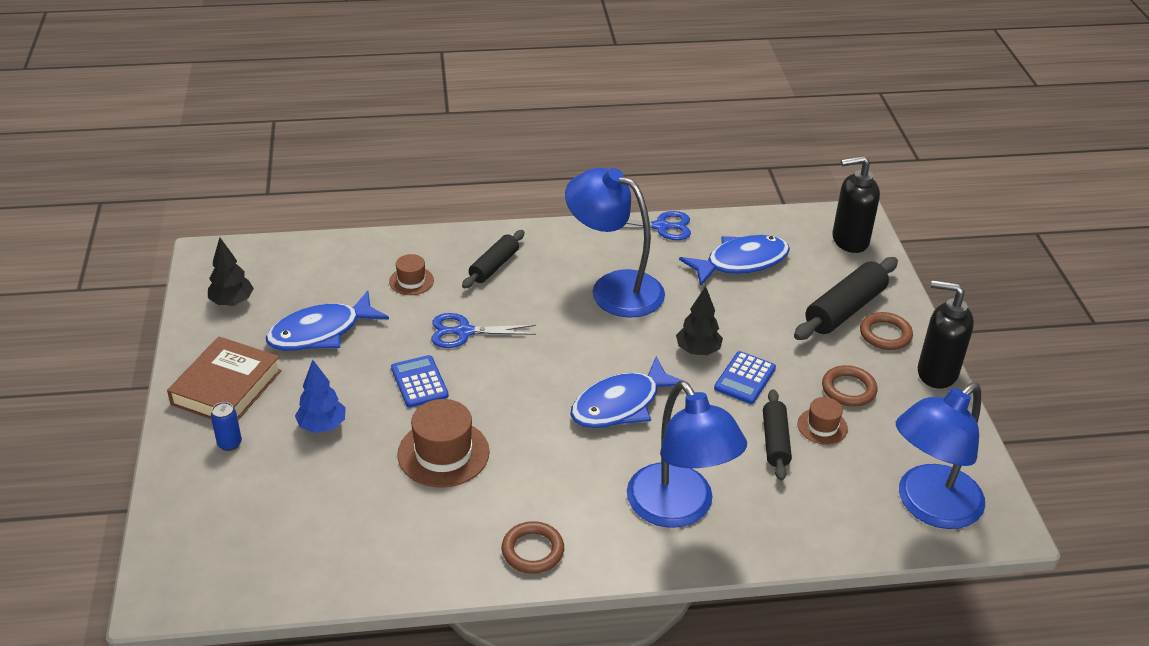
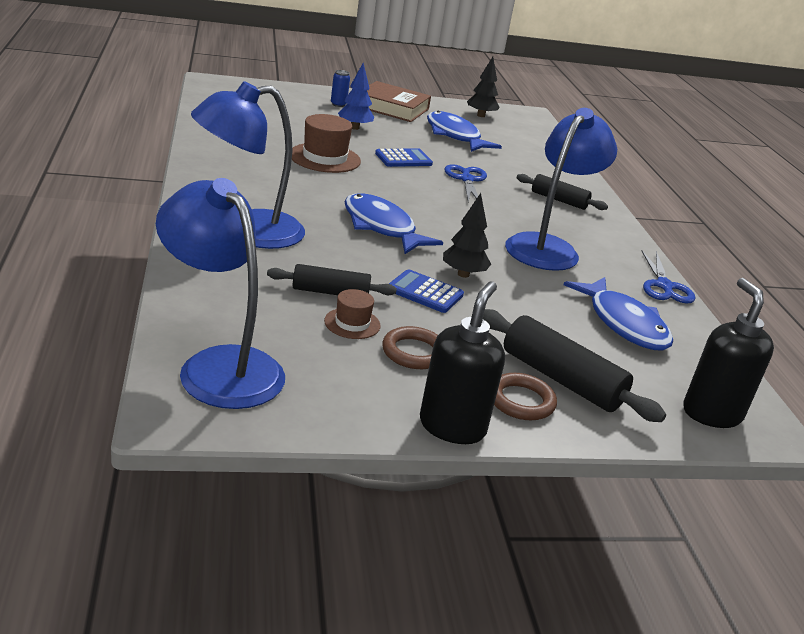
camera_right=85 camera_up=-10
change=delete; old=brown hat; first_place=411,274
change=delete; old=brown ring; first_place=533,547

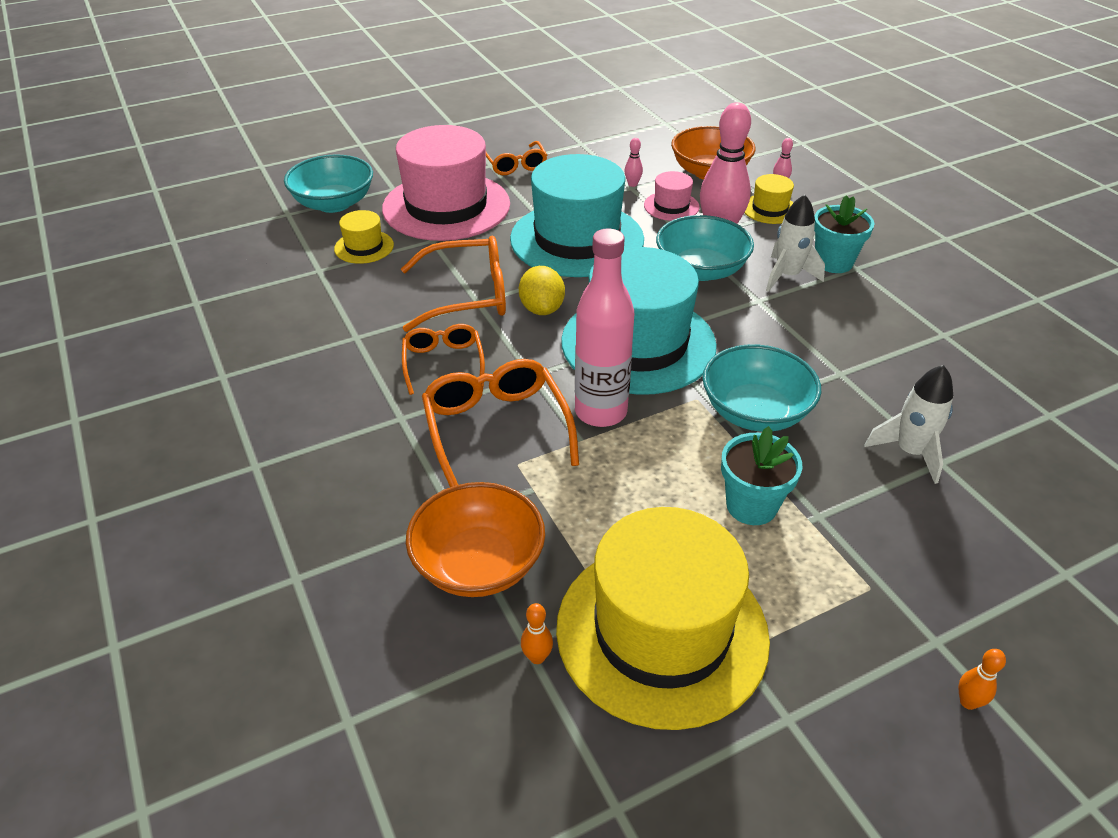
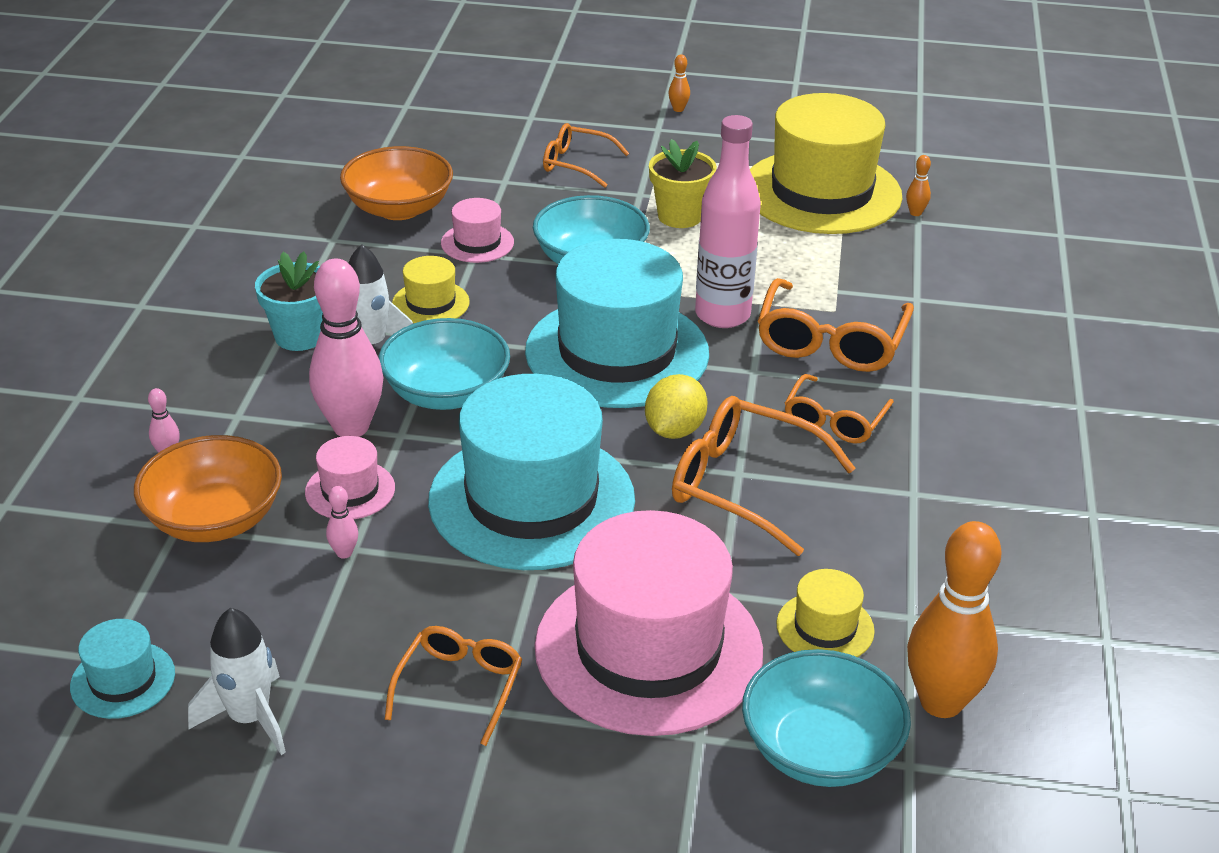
camera_right=-145 camera_up=-5
change=insert; new=turquoise hat; second_place=122,669
change=move; old=white rocket; first_place=909,424; second_place=237,681
change=move; old=orange bowl; first_place=475,539; second_place=396,183
change=move; old=yellow hat; first_place=769,199; second_place=431,289
change=insert; new=pink hat; second_place=477,230
change=insert; new=orange glasses; second_place=586,155
change=recolor; old=turquoise flower pot; new=yellow flower pot; first_place=761,475; second_place=683,183
change=insert; new=orange bowling pin; second_place=954,619

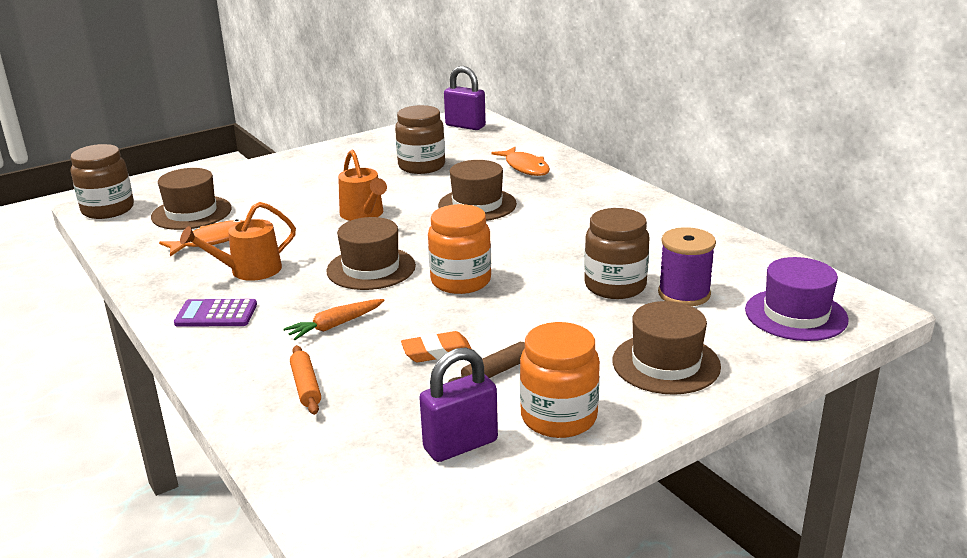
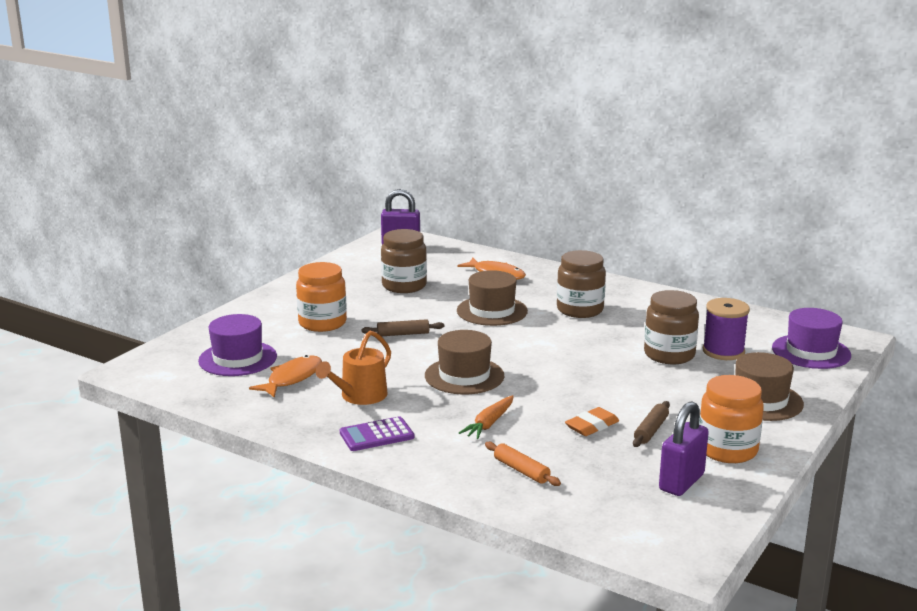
camera_right=-25 camera_up=-5
change=recolor; old=brown hat; new=purple hat; first_place=191,199; second_place=237,345
change=move; old=orange jar; first_place=459,249; second_place=321,297
change=replace; old=orange watering can; new=brown rolling pin; first_place=362,185; second_place=403,327
change=move; old=brown jar; first_place=102,181; second_place=581,284

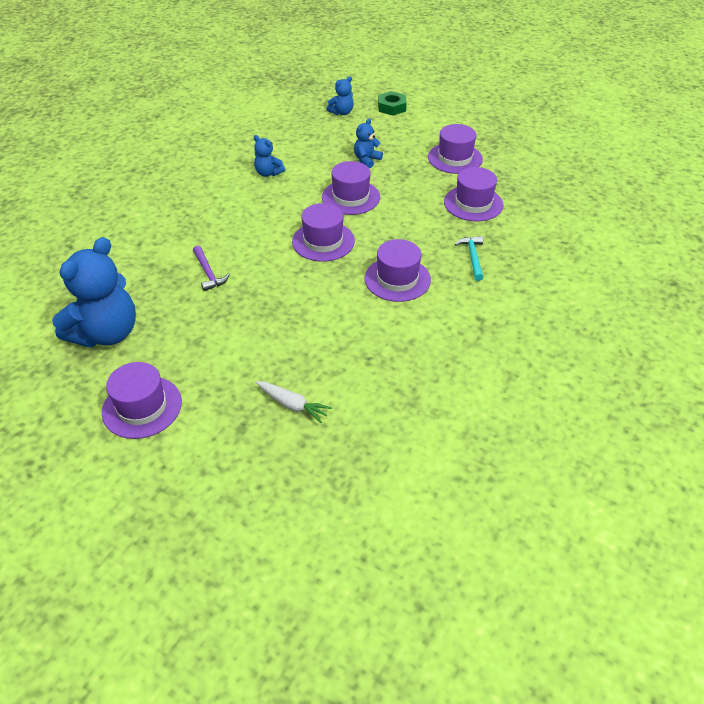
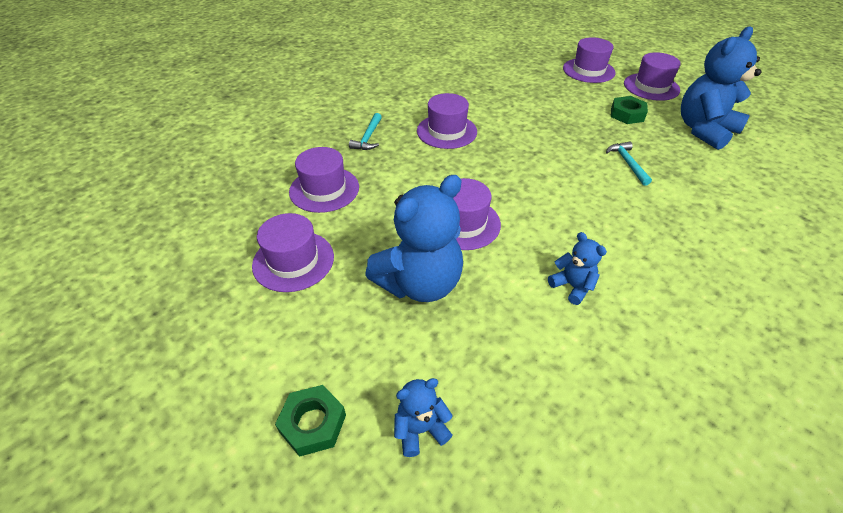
camera_right=-165 camera_up=0
change=resize; old=blue teddy bear; first_place=368,143; second_place=414,238; factor=2.09
change=move; old=purple hat; first_place=323,232; second_place=589,60
change=recolor; old=purple hammer; new=turquoise hammer; first_place=211,268; second_place=629,164
change=insert; new=green nut; second_place=629,110
change=delete; old=white carrot; first_place=294,402

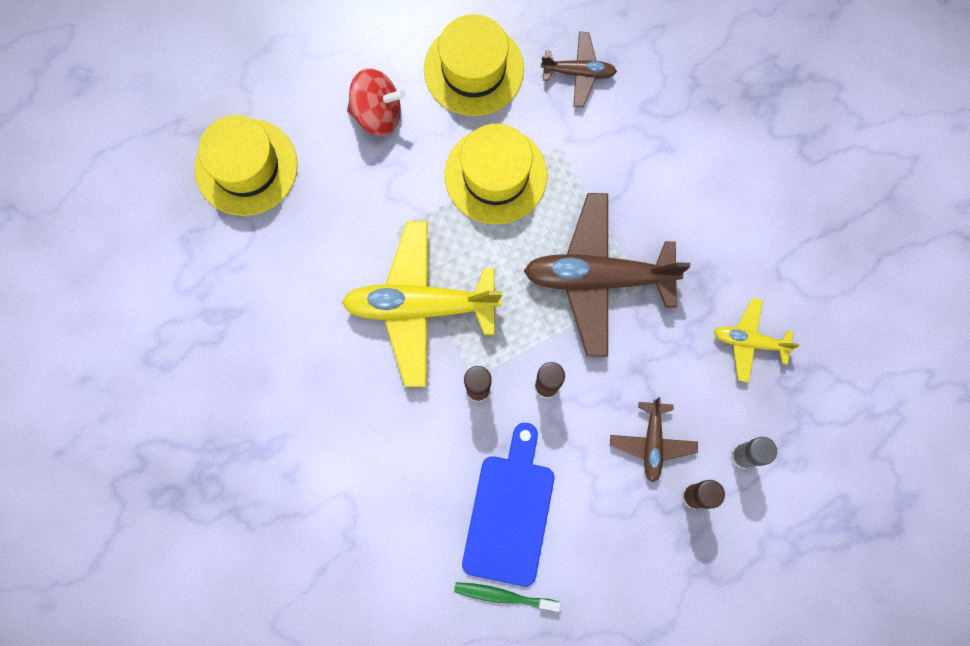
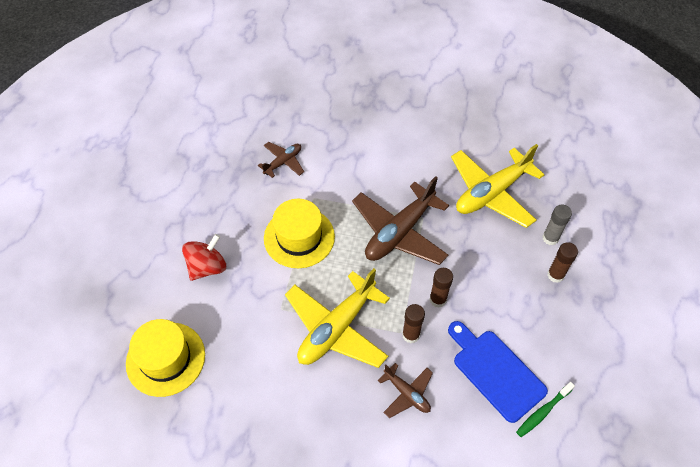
camera_right=-50 camera_up=-20
change=move; old=brown plane; first_place=654,440; second_place=405,390
change=resize; old=yellow plane; first_place=757,340; second_place=498,186; factor=1.97
change=delete; old=yellow hat; first_place=474,65

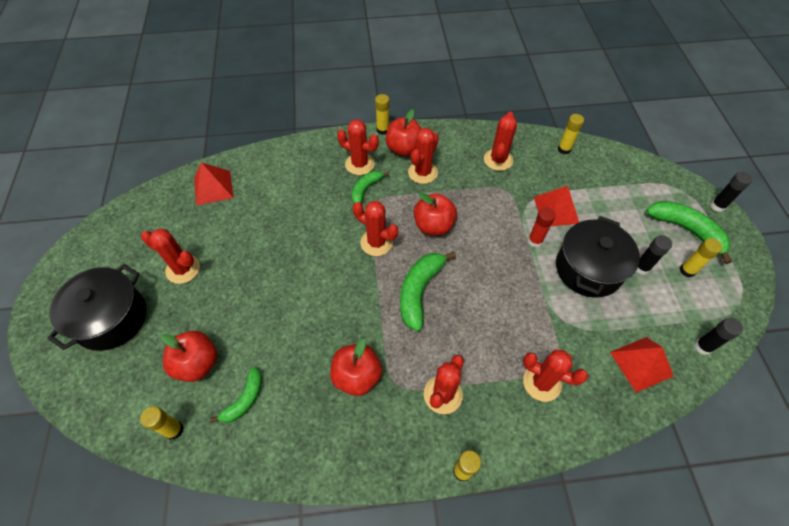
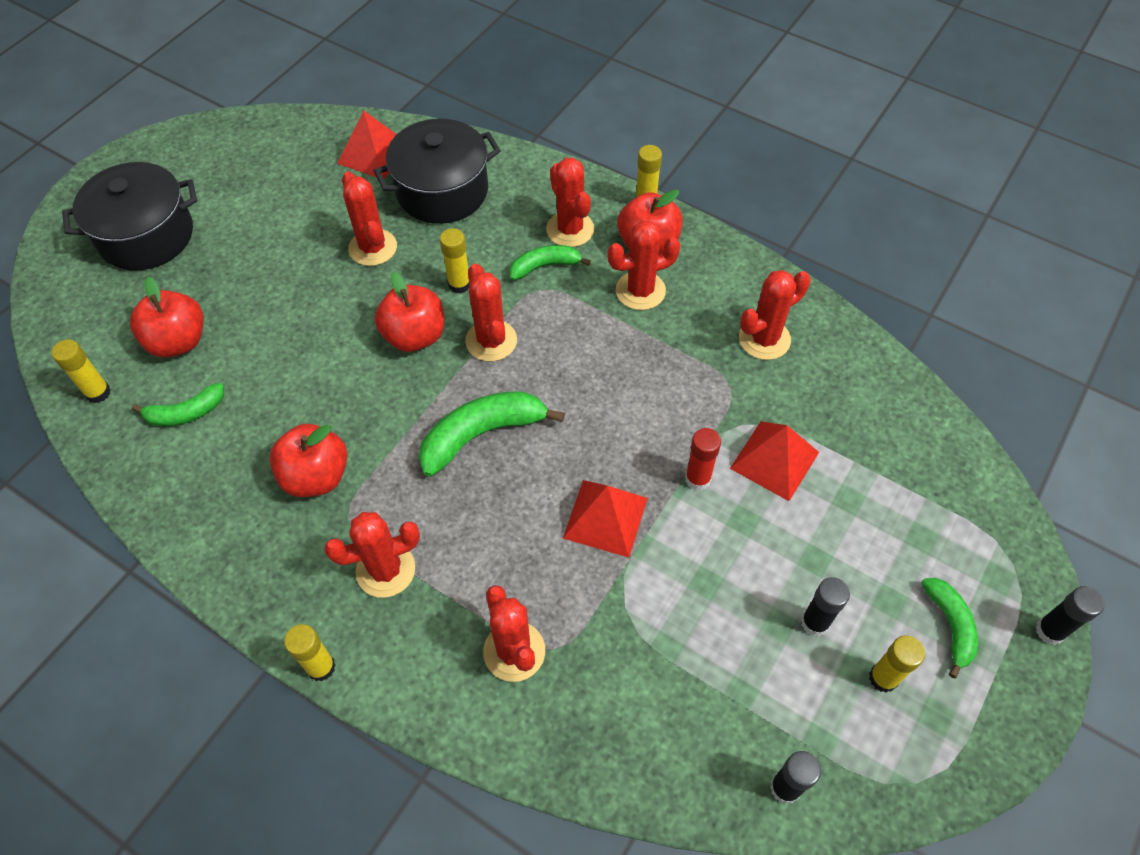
camera_right=40 camera_up=0
change=move; old=red cactus; first_place=170,256; second_place=369,219
change=move; old=black pot; first_place=598,257; second_place=437,171
change=move; old=red apple; first_place=435,213; second_place=409,312
change=move; old=yellow glue stick; first_place=571,134; second_place=455,261
change=move; old=red pyramid; first_place=642,365; second_place=605,519
change=resize; old=green banana; first_place=689,232; second_place=949,628; factor=0.6

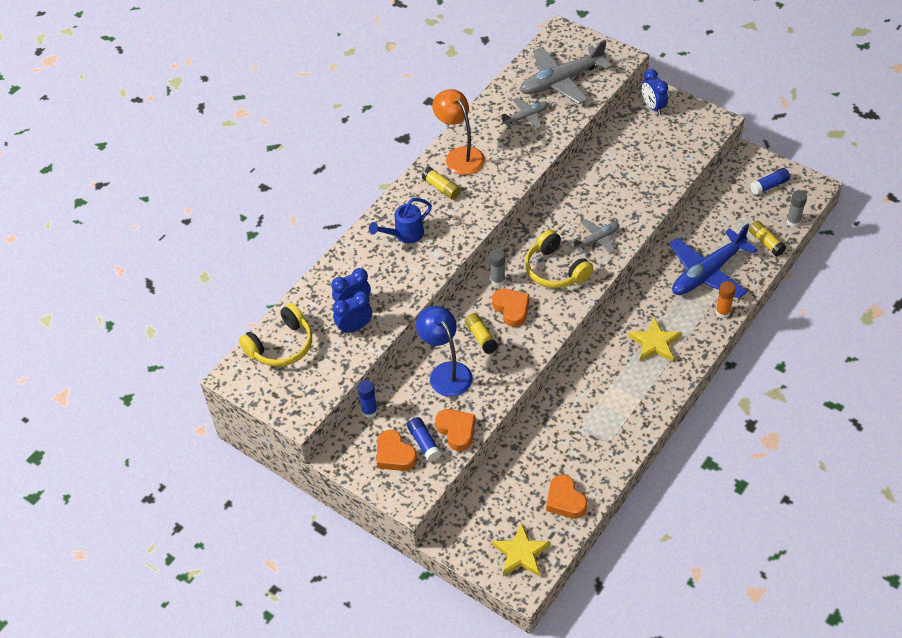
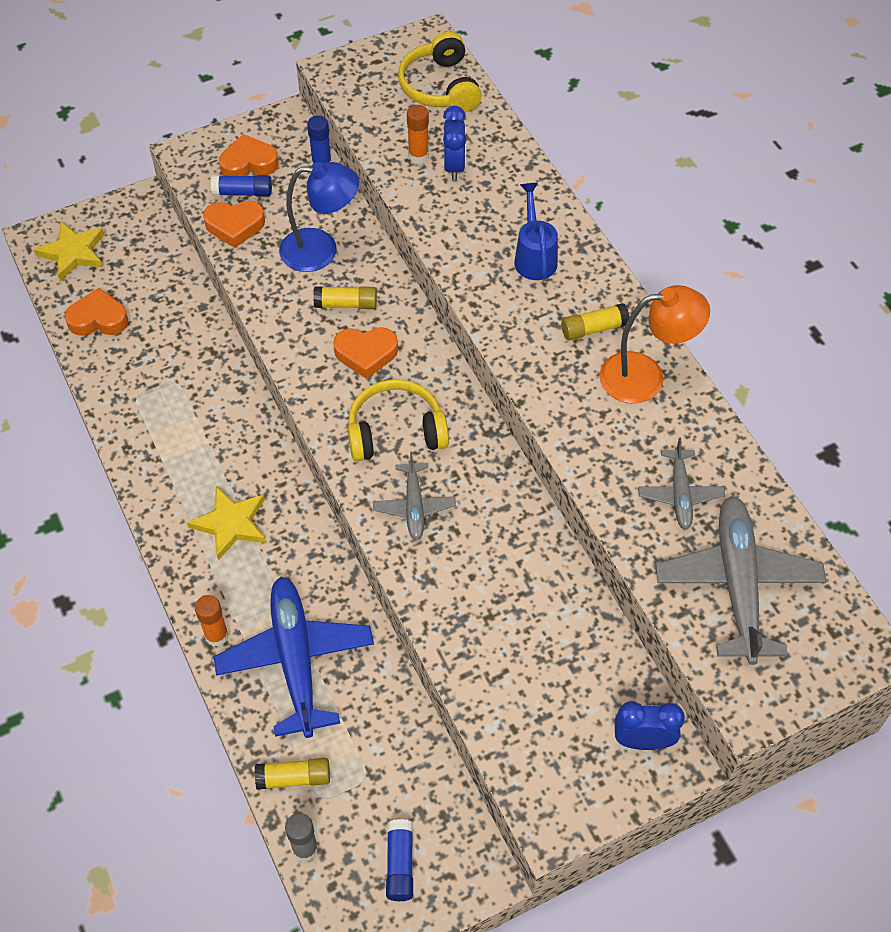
camera_right=115 camera_up=5
change=replace; old=blue clock; new=orange glue stick; first_place=352,312; second_place=418,134
change=delete; old=grey glue stick; first_place=497,268

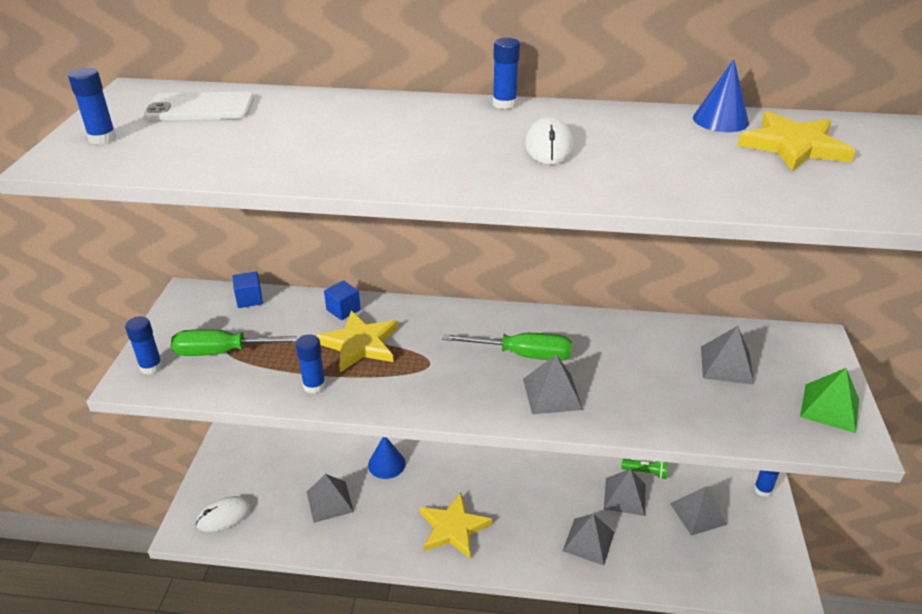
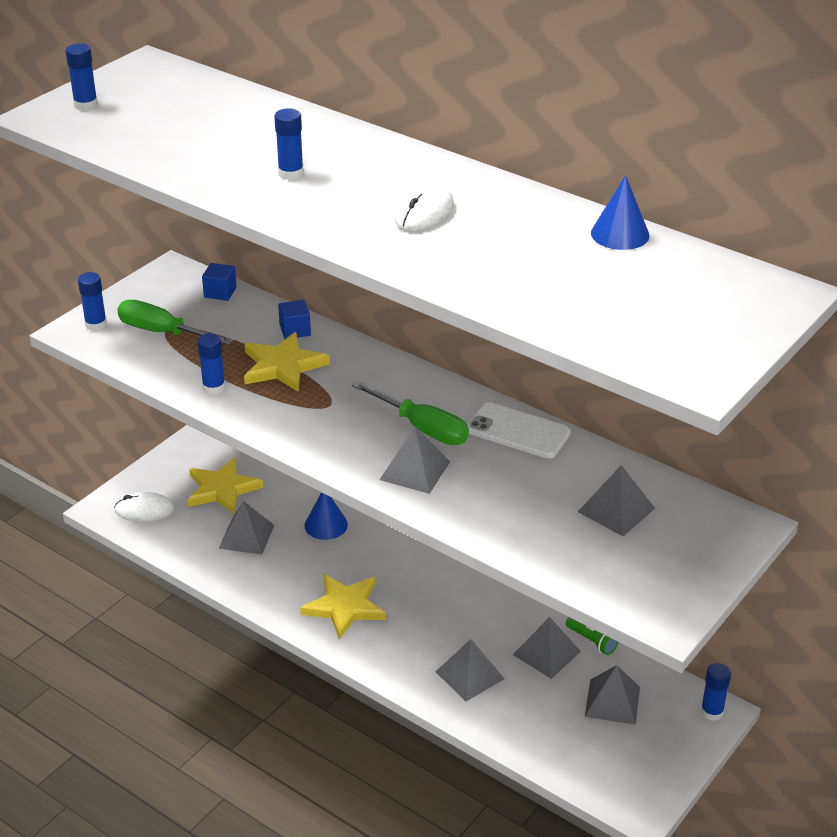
camera_right=30 camera_up=0
change=move; old=yellow star; first_place=796,141; second_place=225,485
change=move; old=blue glue stick; first_place=506,73; second_place=289,144
change=move; old=white phone; first_place=198,105; second_place=519,430
change=delete; old=green pyramid; first_place=829,400

